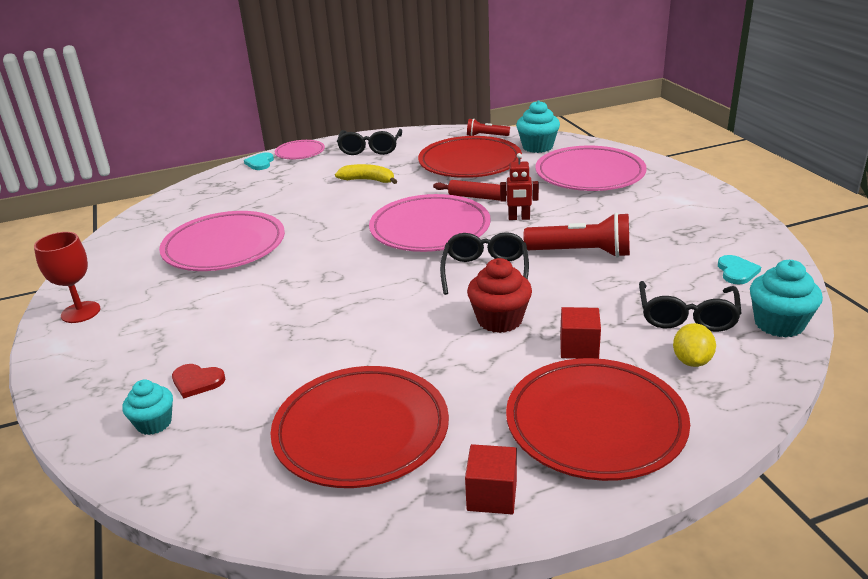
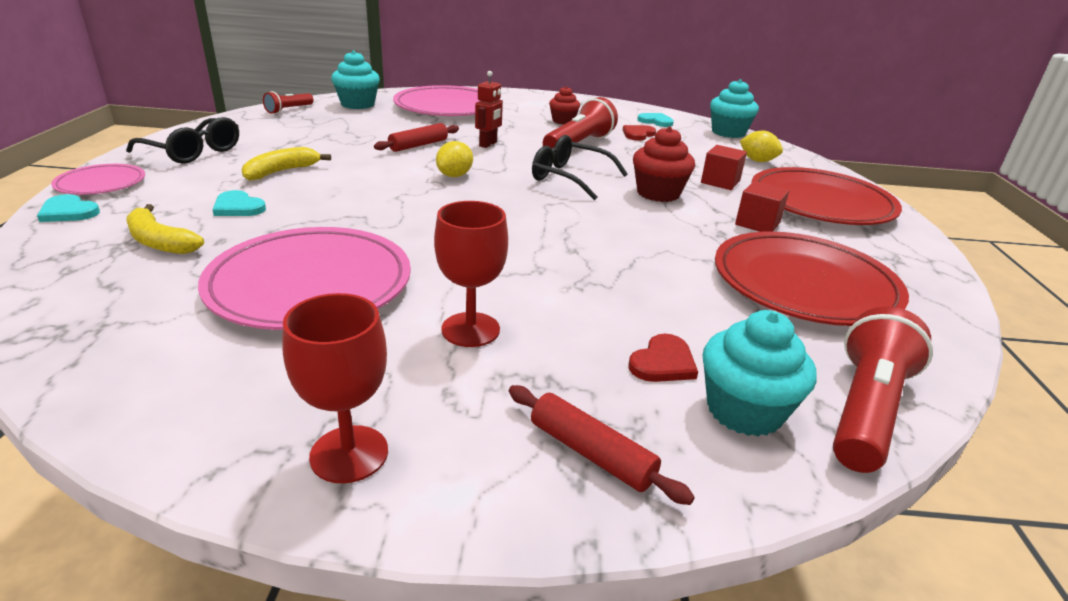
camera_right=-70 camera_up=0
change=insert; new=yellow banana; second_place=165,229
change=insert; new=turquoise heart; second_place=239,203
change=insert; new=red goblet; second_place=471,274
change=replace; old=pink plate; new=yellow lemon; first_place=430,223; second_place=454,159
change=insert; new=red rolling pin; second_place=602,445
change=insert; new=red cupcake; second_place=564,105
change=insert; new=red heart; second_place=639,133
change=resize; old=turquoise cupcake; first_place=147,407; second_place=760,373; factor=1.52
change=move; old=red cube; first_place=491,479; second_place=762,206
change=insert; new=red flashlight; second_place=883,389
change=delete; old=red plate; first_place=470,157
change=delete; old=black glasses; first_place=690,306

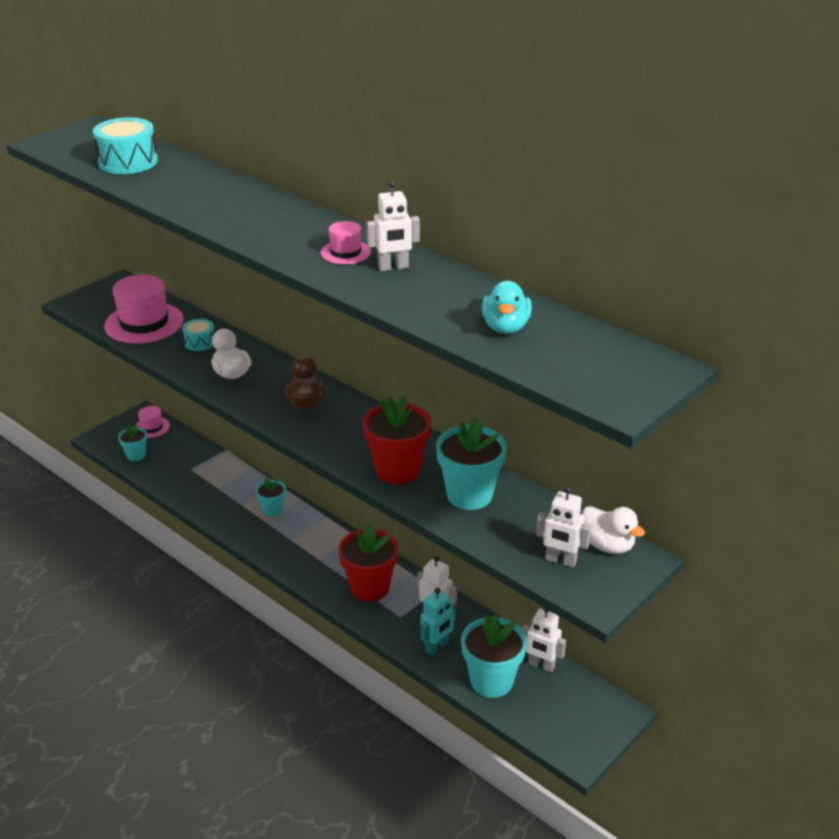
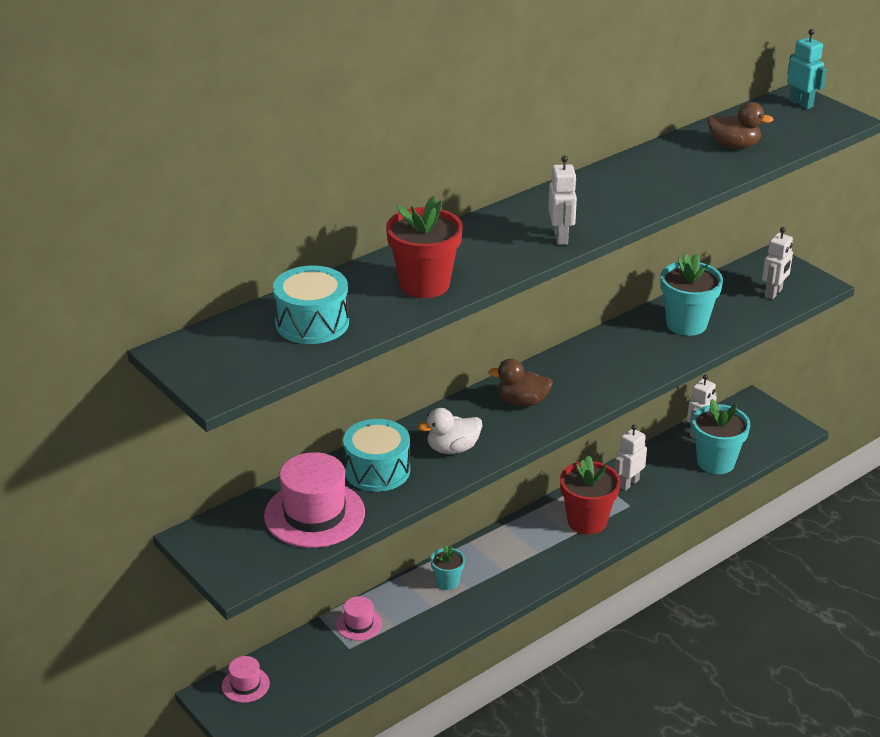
camera_right=-80 camera_up=0
change=move; old=pink hat; first_place=346,243; second_place=359,618
change=resize; old=turquoise drum; first_place=198,335; second_place=376,455; factor=1.76
change=move; old=red flower pot; first_place=397,440; second_place=424,247
change=move; old=white robot; first_place=393,226; second_place=562,200
change=recolor; old=turquoise duck; new=brown duck; first_place=507,307; second_place=741,125
change=move; old=turquoise robot; first_place=438,621; second_place=807,69
change=delete; old=turquoise flower pot; first_place=132,442
change=delete; old=white duck; first_place=613,530

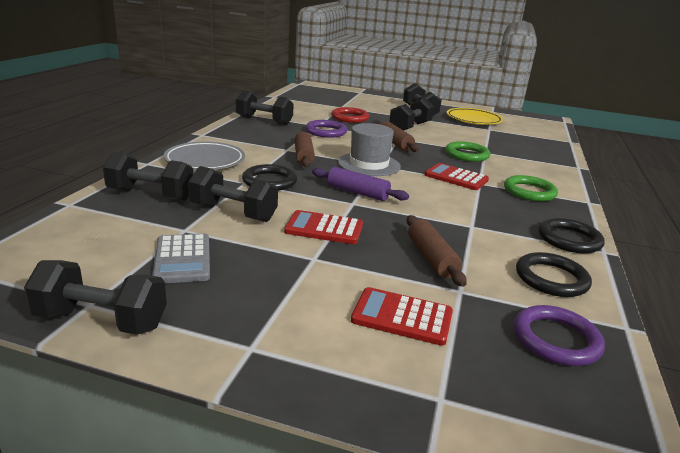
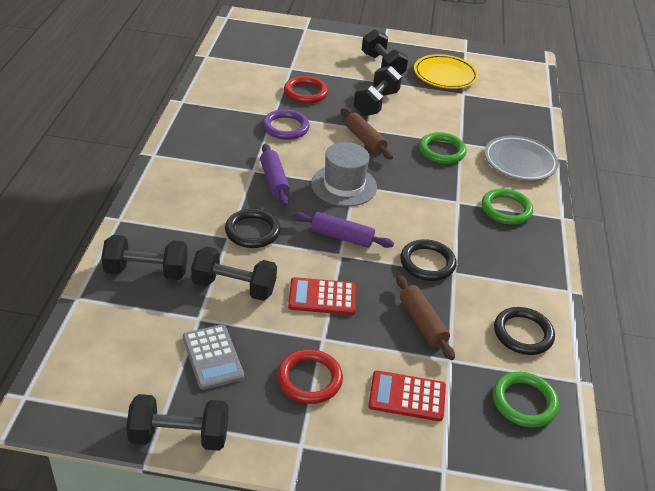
camera_right=-10 camera_up=15
change=recolor; old=brown rolling pin; new=purple rolling pin; first_place=305,149; second_place=275,175
change=insert; new=red ring; second_place=310,376
change=move; old=black ring; first_place=571,236; second_place=428,260
change=move; old=grey plate; first_place=204,156; second_place=521,158
change=recolor; old=purple ring; new=green ring; first_place=559,335; second_place=526,399
change=delete; old=black dumbbell; first_place=265,107
change=delete; old=red calculator; first_place=457,176

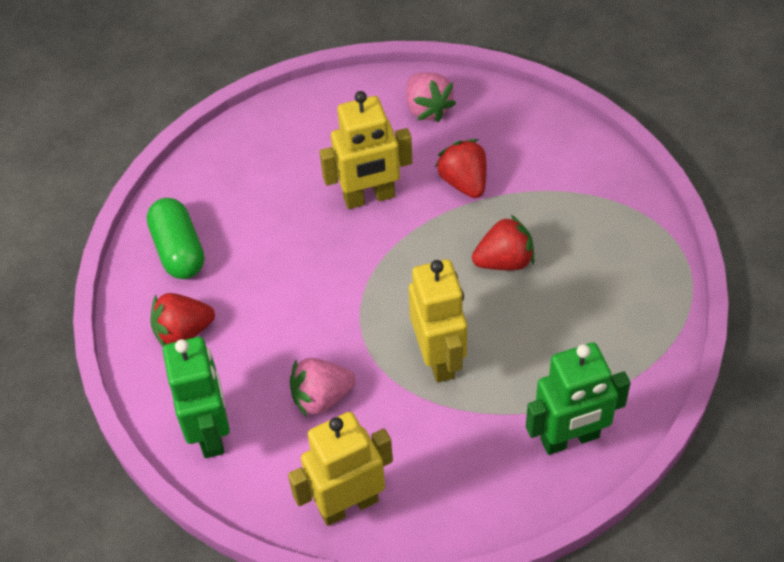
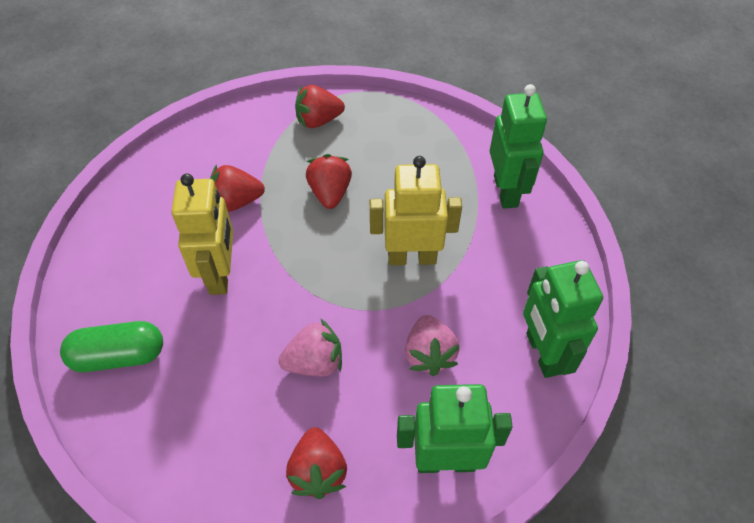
camera_right=-80 camera_up=0
change=move; old=green capsule; first_place=175,238; second_place=111,346
change=move; old=pink strawberry; first_place=431,97; second_place=310,347
change=insert; new=red strawberry; second_place=320,106
change=recolor; old=yellow robot; new=green robot; first_place=340,469; second_place=563,319

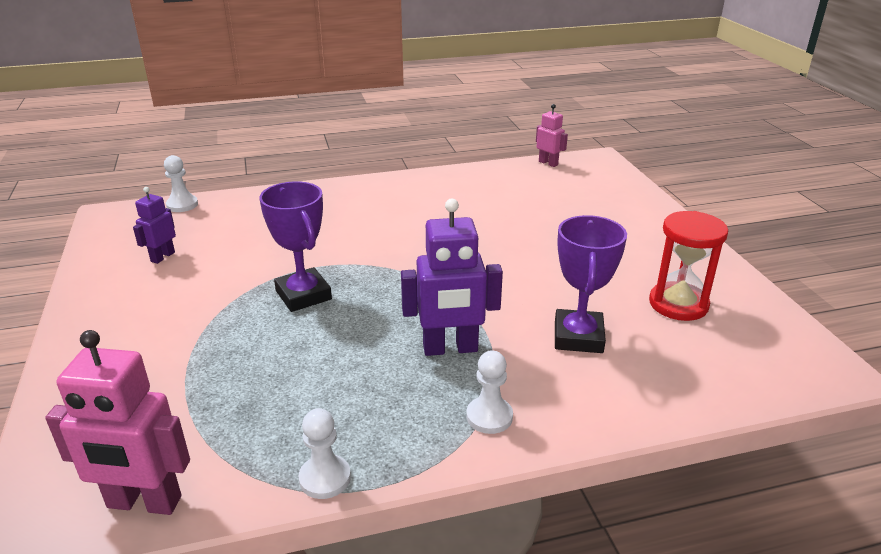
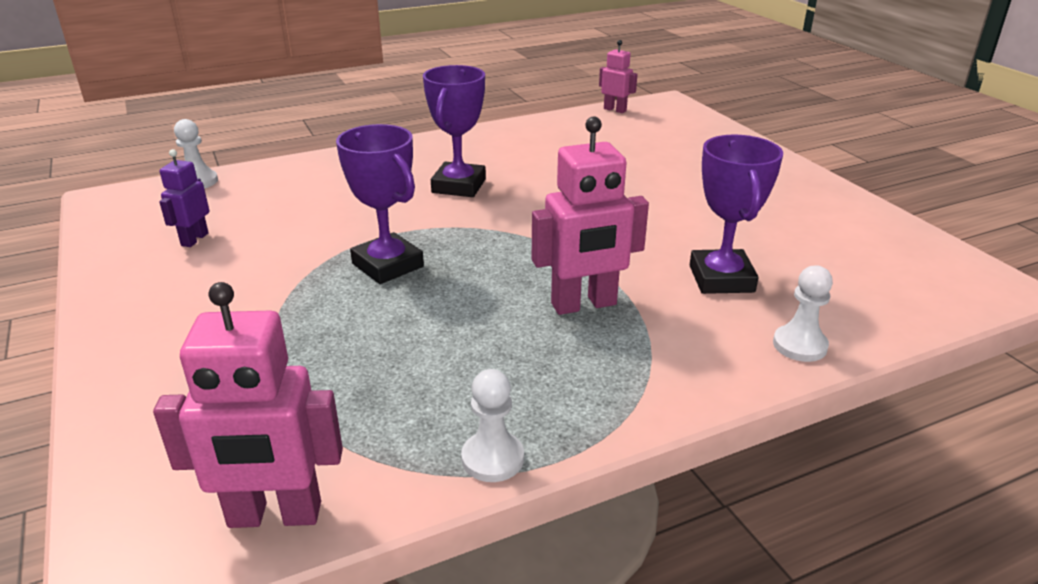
camera_right=-10 camera_up=0
change=insert; new=purple trophy; second_place=454,131
change=recolor; old=purple robot; new=pink robot; first_place=452,277; second_place=590,215
change=move; old=white pawn; first_place=489,392; second_place=803,314
change=delete; old=red hourglass; first_place=688,266

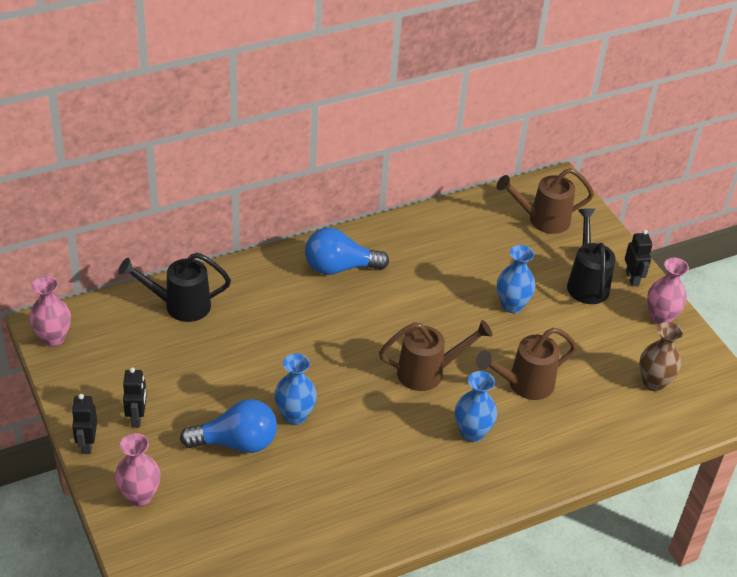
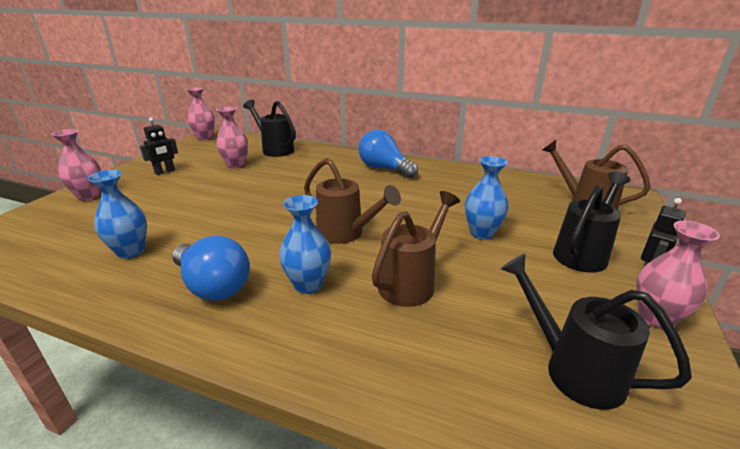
camera_right=50 camera_up=-15
change=move; old=blue vase; first_place=295,389; second_place=117,214
change=move; old=blue light bulb; first_place=228,426; second_place=211,268
change=insert; new=pink vase; second_place=232,137
change=rotate; old=brown watering can; first_place=526,364; second_place=416,249; degrees=105
change=replace; old=brown vase; new=black watering can; first_place=661,356; second_place=596,332
change=delete; old=black robot; first_place=84,424

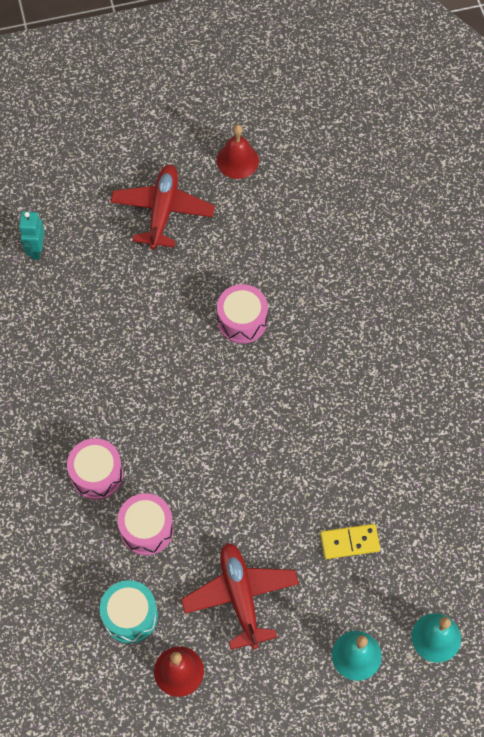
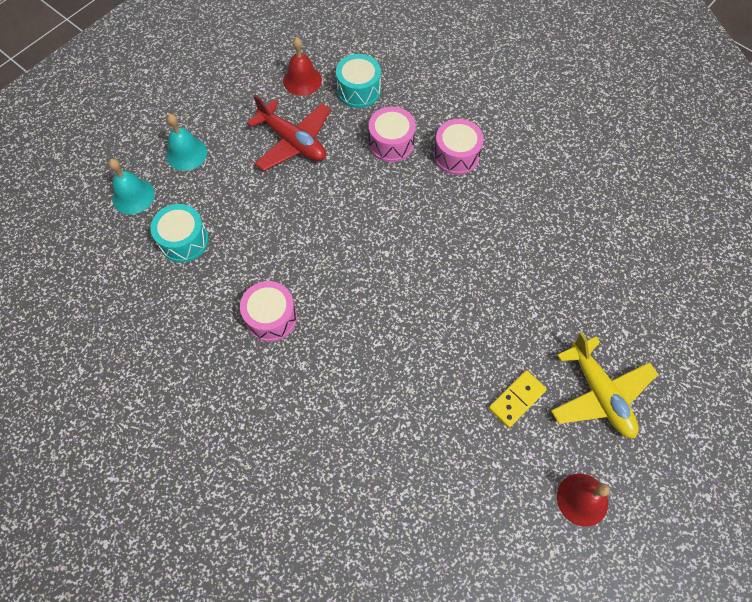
camera_right=145 camera_up=0
change=insert; new=turquoise drum; second_place=179,233
change=move; old=pink drum; first_place=242,314; second_place=268,311
change=move; old=yellow domino; first_place=350,541; second_place=518,399
change=recolor; old=red plane; new=yellow plane; first_place=162,207; second_place=604,385
change=delete; old=turquoise robot; first_place=32,235

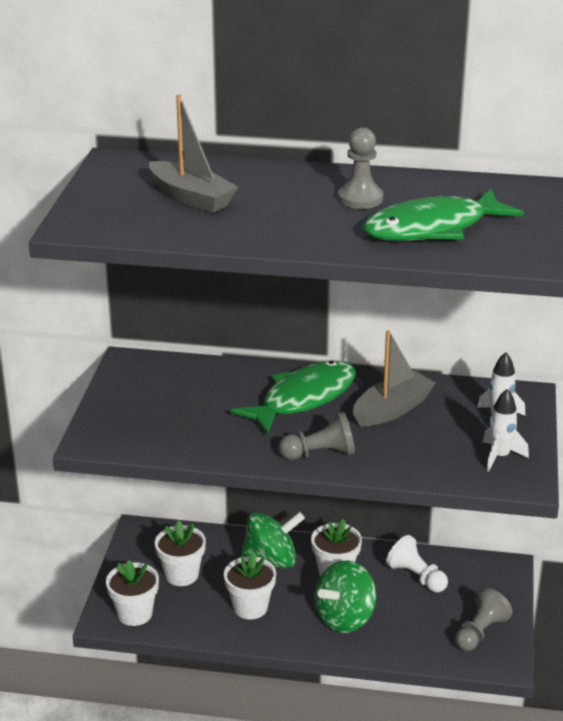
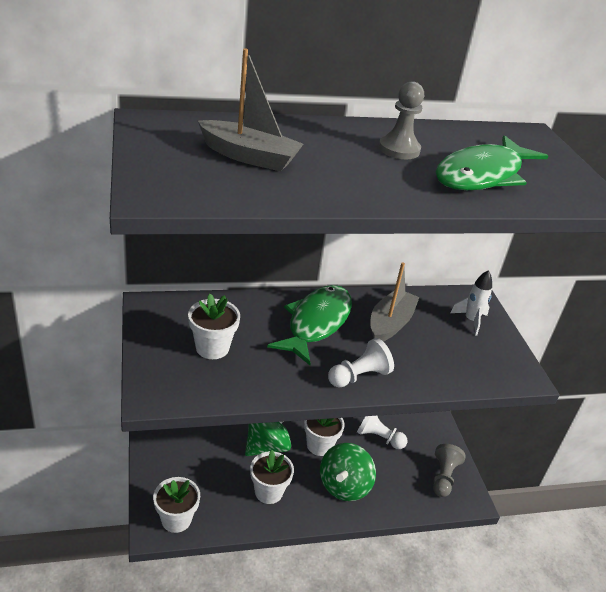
camera_right=-25 camera_up=5
change=move; old=white flower pot; first_place=180,553; second_place=214,326
change=recolor; old=grey pawn; new=white pawn; first_place=317,436; second_place=361,363
change=delete; old=white rocket; first_place=506,430

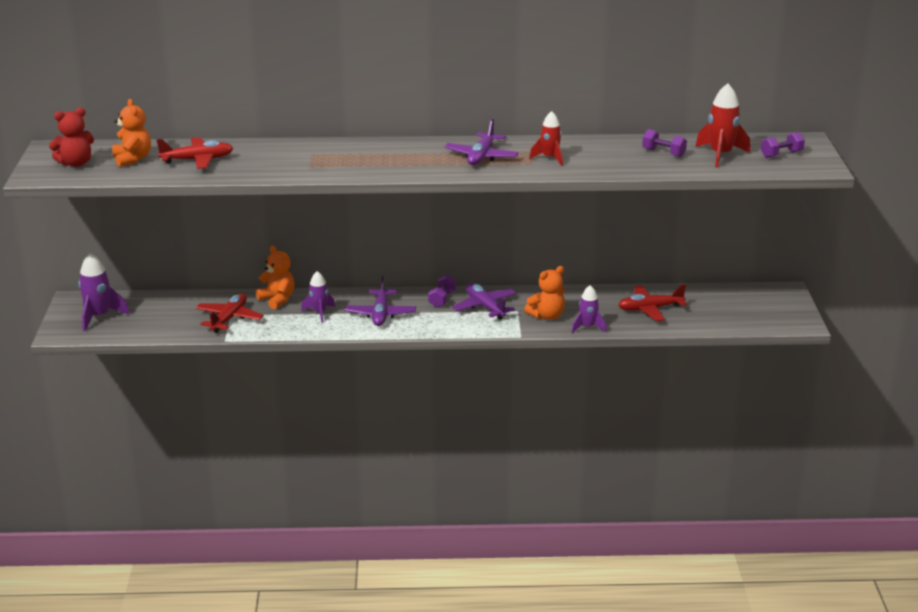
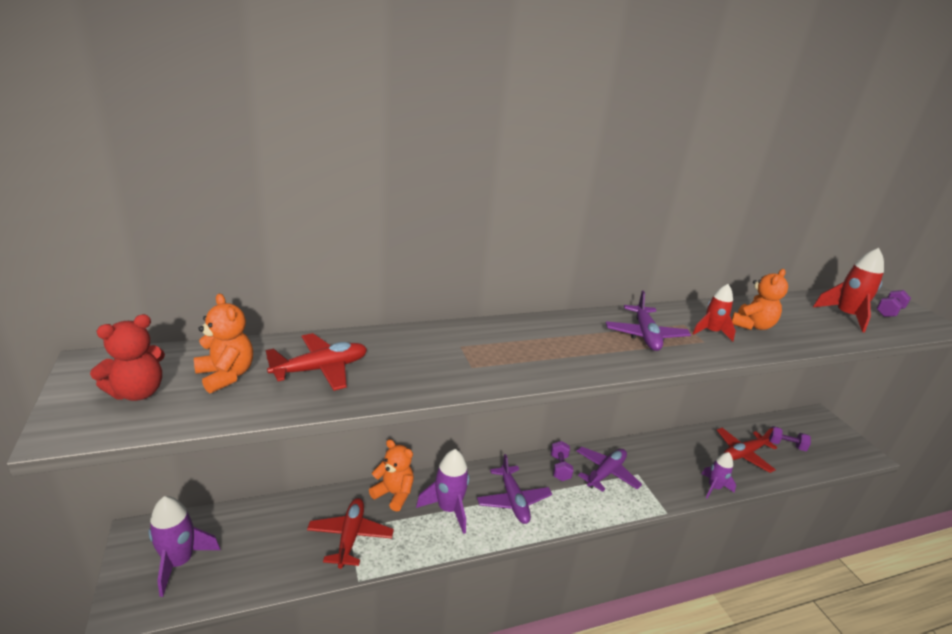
camera_right=-20 camera_up=0
change=resize; old=purple rocket; first_place=318,297; second_place=443,491; factor=1.51
change=rotate; old=purple plane; first_place=484,301; second_place=609,469; degrees=90
change=move; old=orange teddy bear; first_place=544,293; second_place=760,299
change=move; old=purple dumbbell; first_place=664,143; second_place=790,438

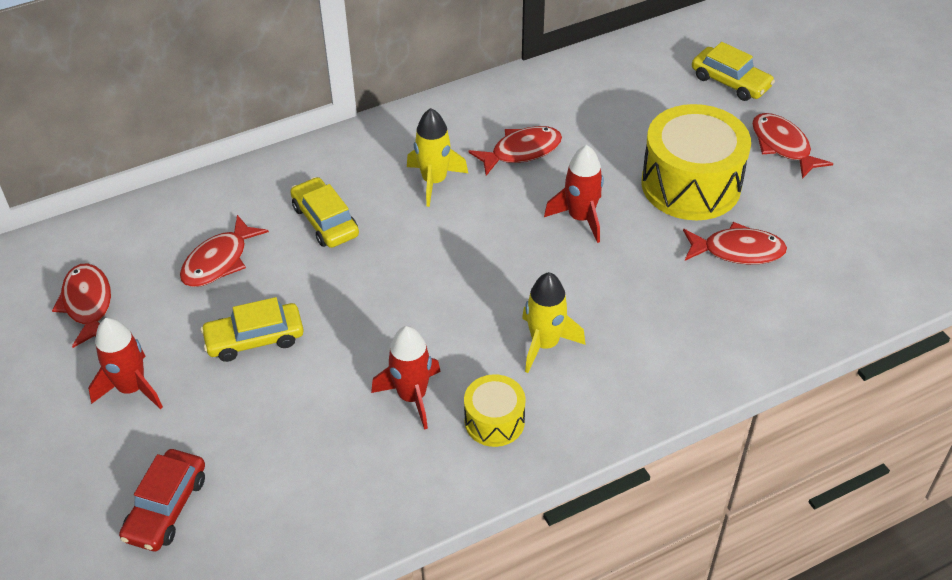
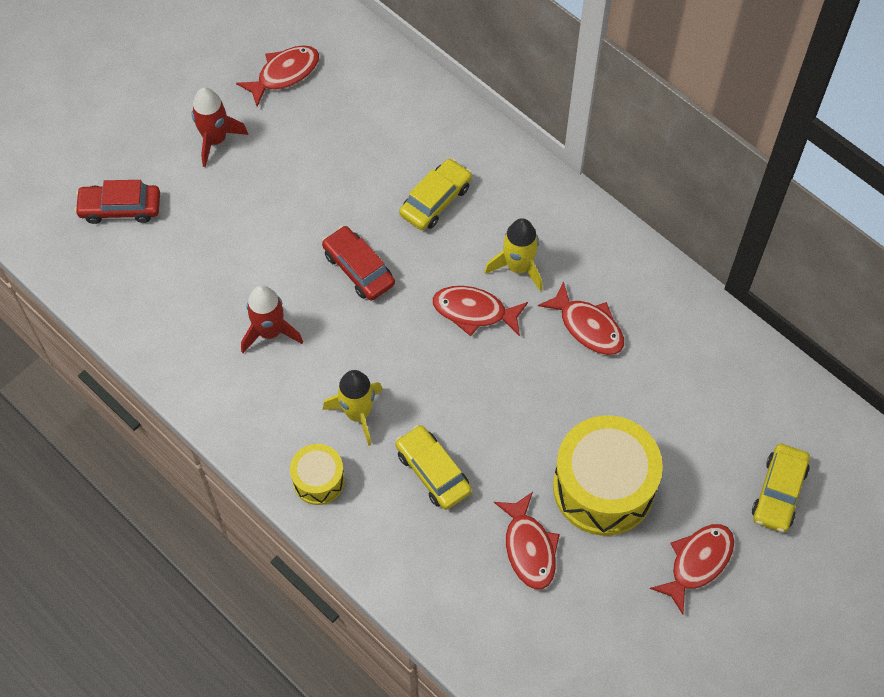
camera_right=70 camera_up=15
change=move; old=yellow drum; first_place=494,410; second_place=317,474
change=insert; new=red car; second_place=358,263
change=move; old=yellow car; first_place=252,329; second_place=433,467
change=move; old=red fish; first_place=224,251; second_place=480,311
change=delete; old=red rocket; first_place=574,194

